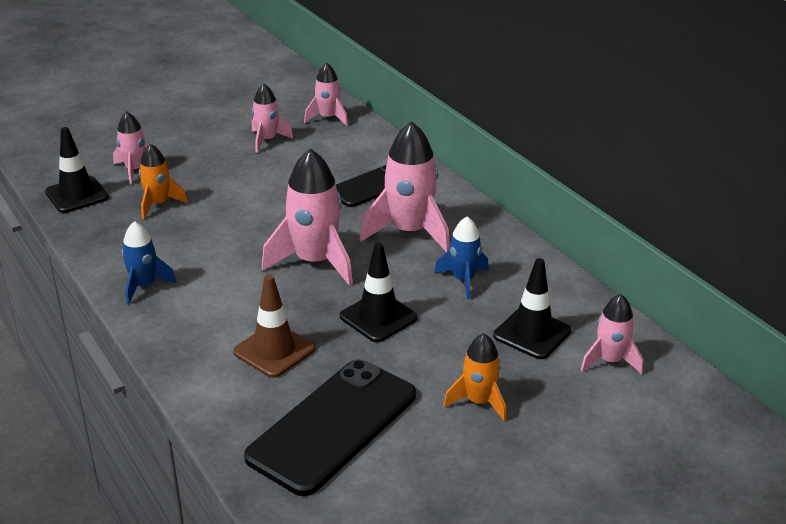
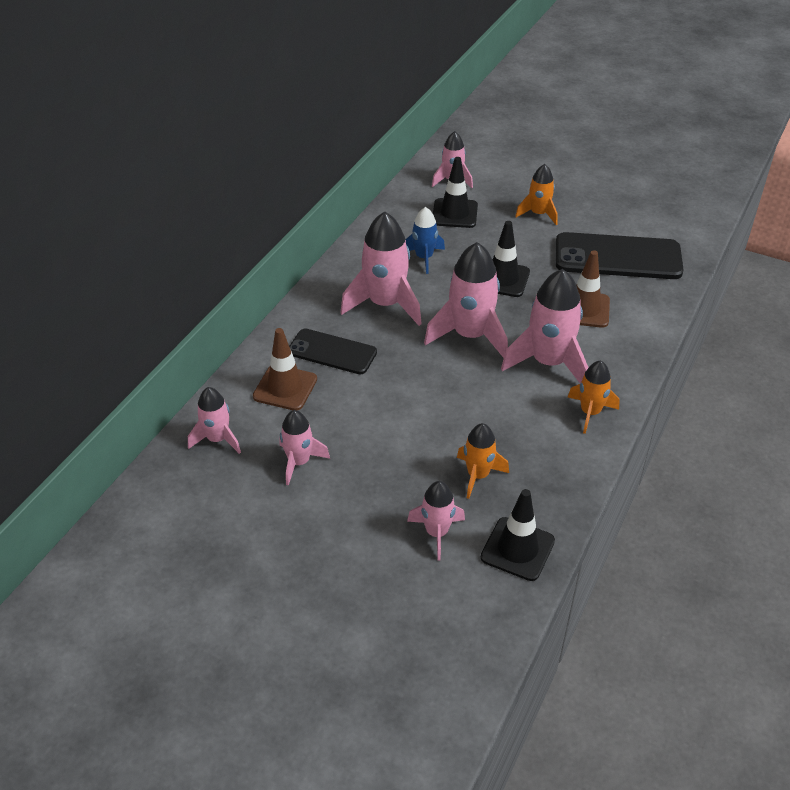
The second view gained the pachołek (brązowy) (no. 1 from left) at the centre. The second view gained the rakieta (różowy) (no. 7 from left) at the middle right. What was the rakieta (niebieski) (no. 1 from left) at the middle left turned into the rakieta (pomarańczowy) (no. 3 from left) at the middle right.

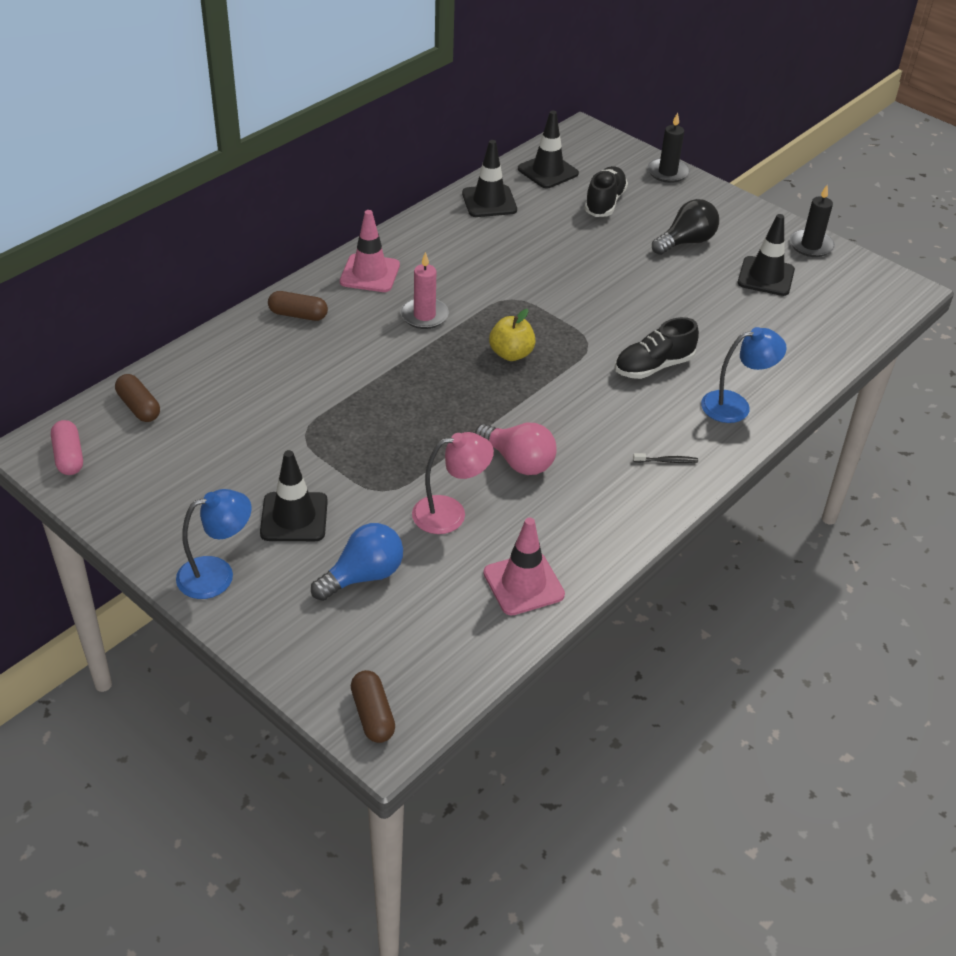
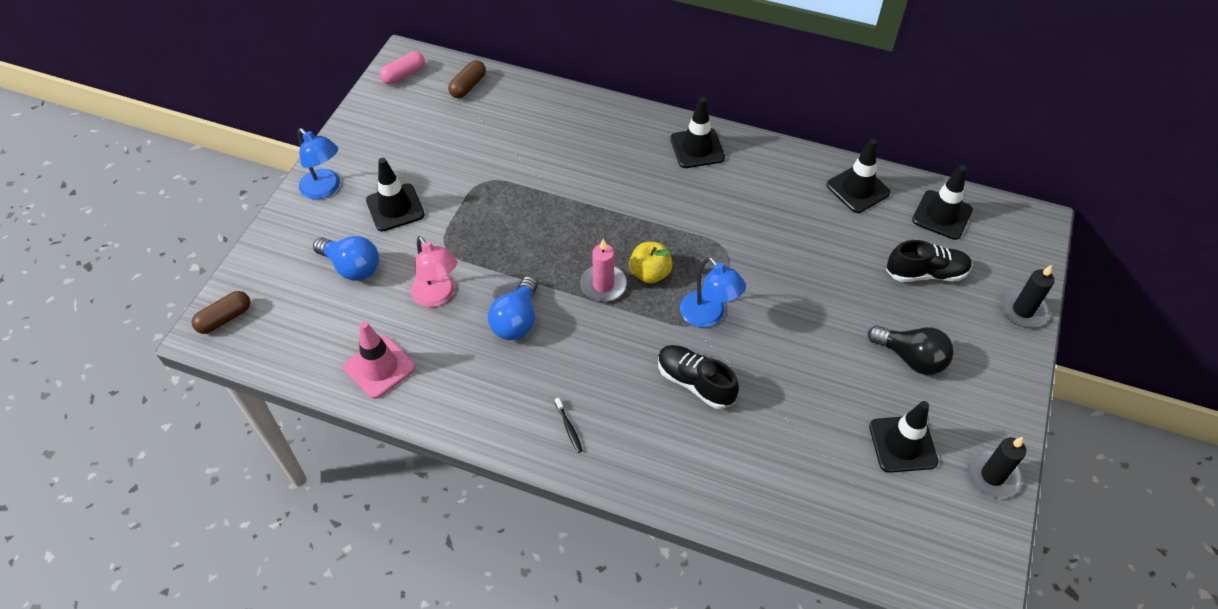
What was the żarówka (różowy) at the centre turned into the żarówka (niebieski) (no. 2 from left) at the centre. The świeca (różowy) ended up elsewhere, having gone from the top centre to the centre. What was the pachołek (różowy) (no. 1 from left) at the top centre turned into the pachołek (czarny) (no. 2 from left) at the top centre. The lampka (niebieski) (no. 2 from left) ended up elsewhere, having gone from the middle right to the centre. The second view lost the kapsułka (brązowy) (no. 2 from left) at the top left.

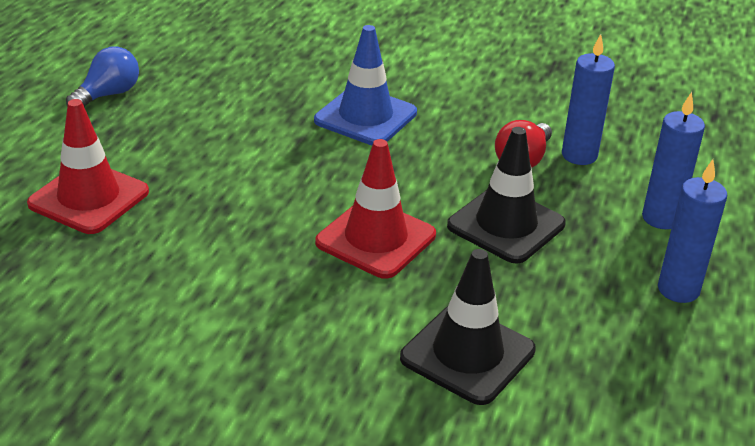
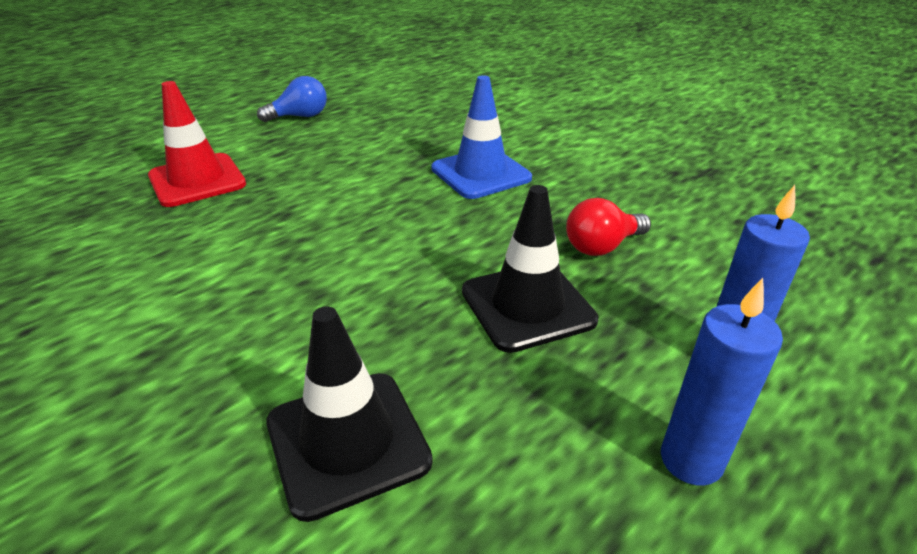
The second view lost the pachołek (czerwony) (no. 2 from left) at the centre. The second view lost the świeca (niebieski) (no. 1 from left) at the top right.

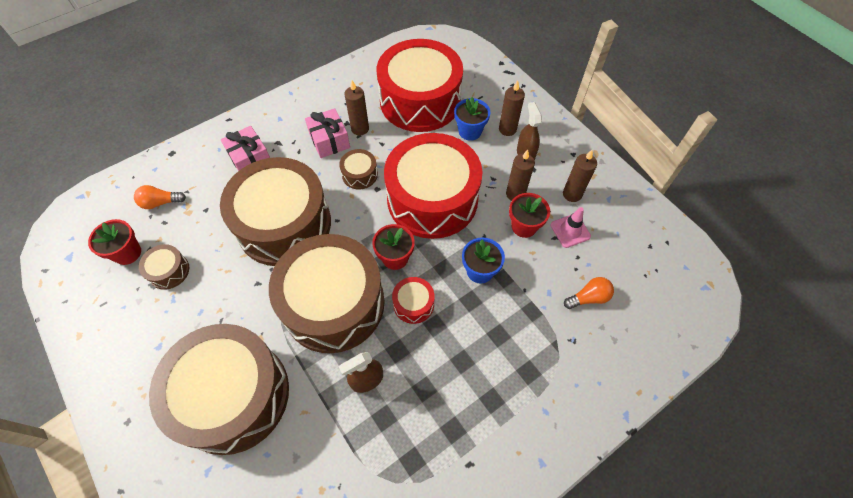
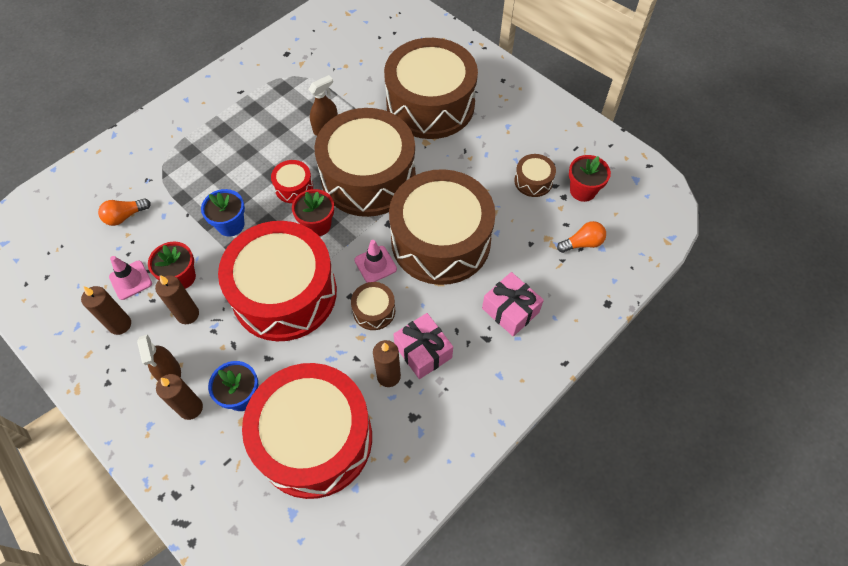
The second view gained the pachołek (różowy) (no. 2 from left) at the centre.

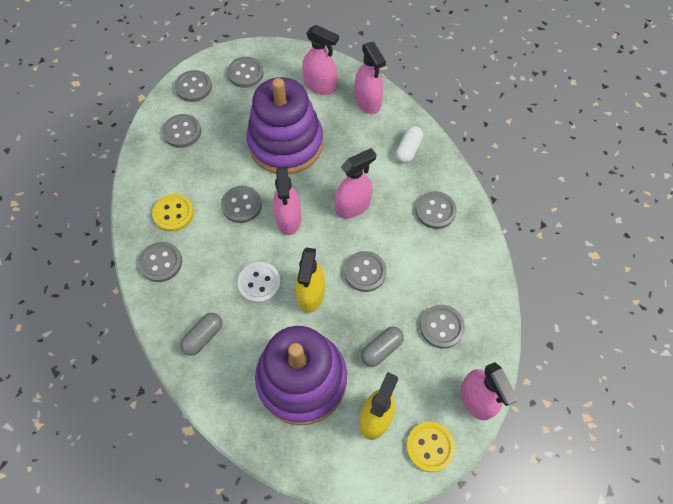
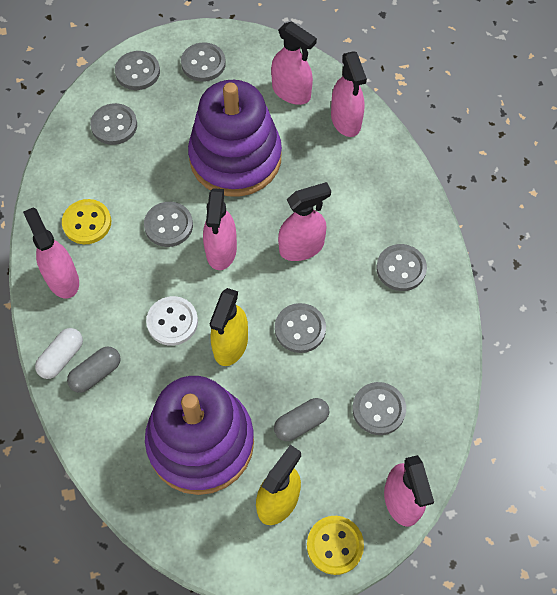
Where the guzik (szary) (no. 1 from left) stood at the middle left, the spryskiwacz (różowy) (no. 1 from left) came to stand at the middle left. The kapsułka (biały) ended up elsewhere, having gone from the top centre to the middle left.

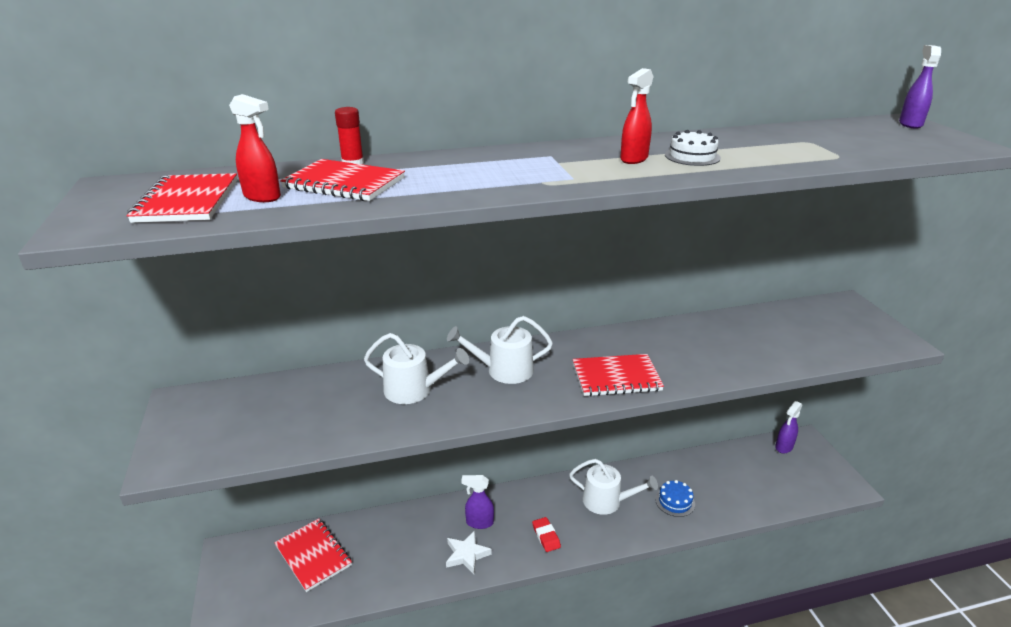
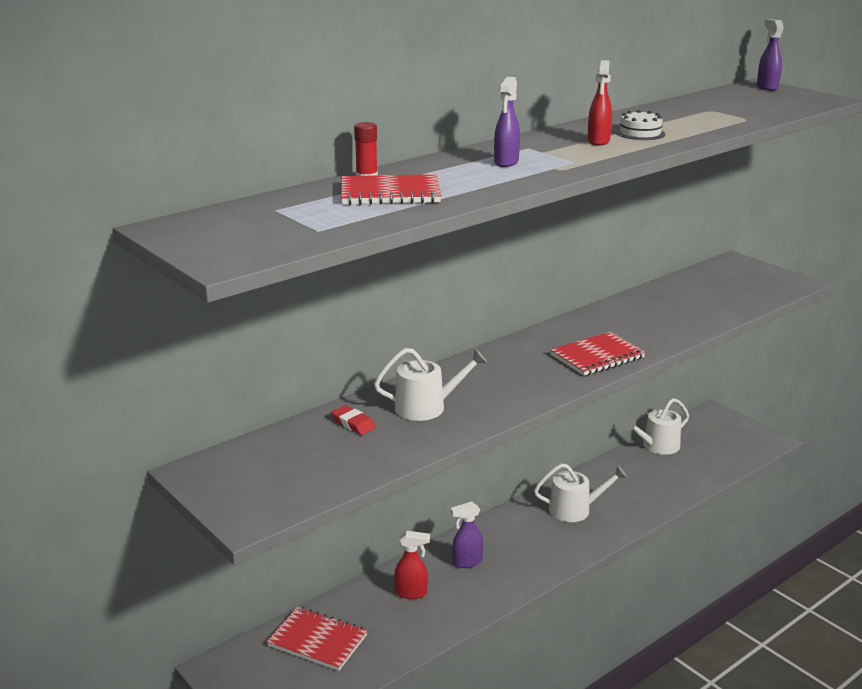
The gumka do mazania (czerwony) ended up elsewhere, having gone from the bottom centre to the centre. The spryskiwacz (czerwony) (no. 1 from left) ended up elsewhere, having gone from the top left to the bottom centre. The spryskiwacz (fioletowy) (no. 2 from left) ended up elsewhere, having gone from the bottom right to the top centre. The konewka (biały) (no. 2 from left in the first image) ended up elsewhere, having gone from the centre to the middle right. The second view lost the zeszyt (czerwony) (no. 1 from left) at the top left. The second view lost the gwiazda (biały) at the bottom centre. The second view lost the tort (niebieski) at the bottom right.

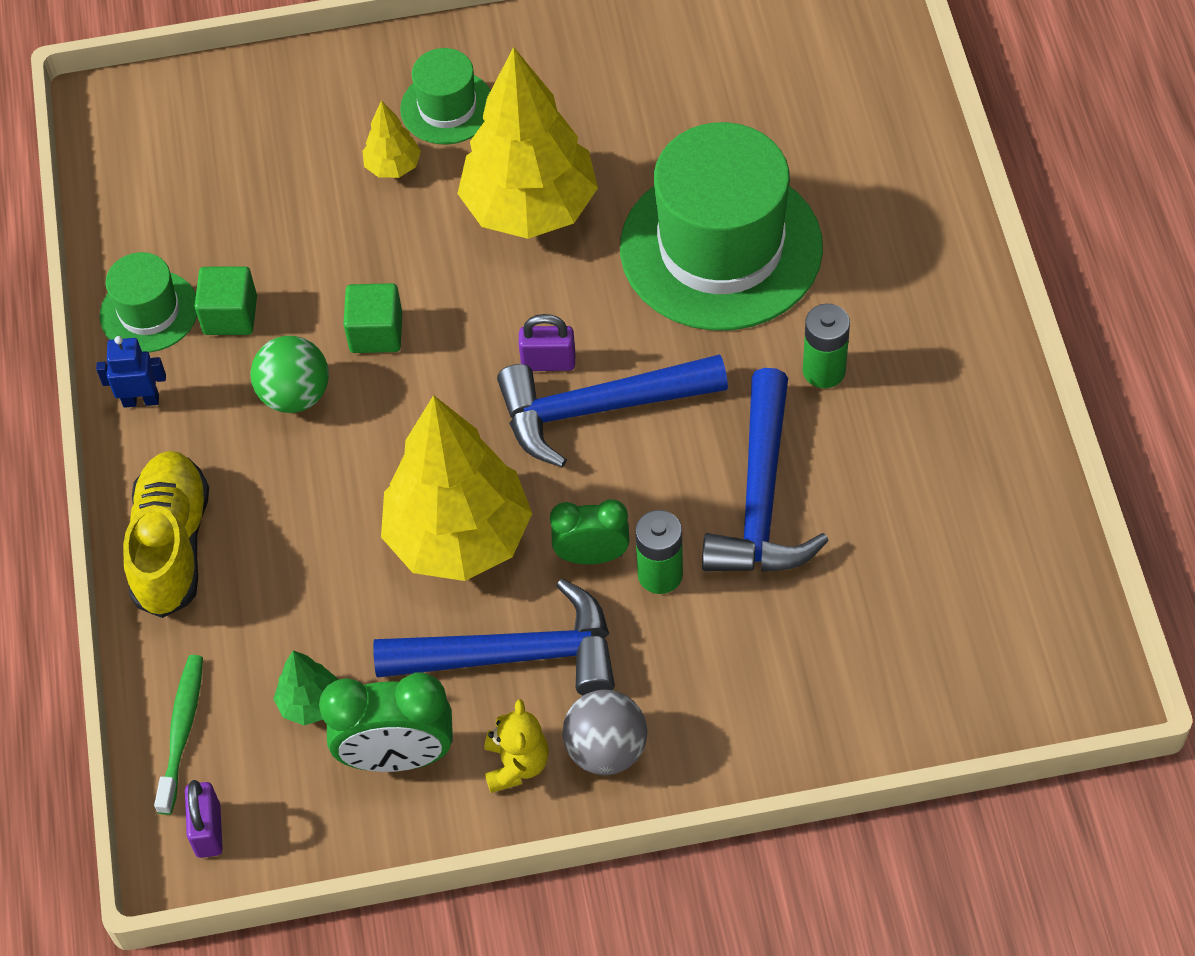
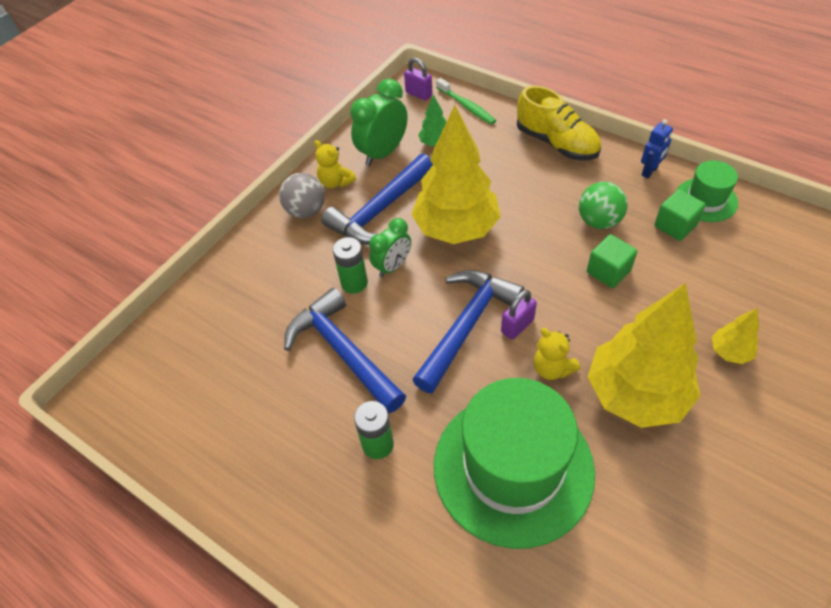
The second view gained the miś (żółty) (no. 2 from left) at the middle right. The second view lost the kapelusz (zielony) (no. 2 from left) at the top centre.

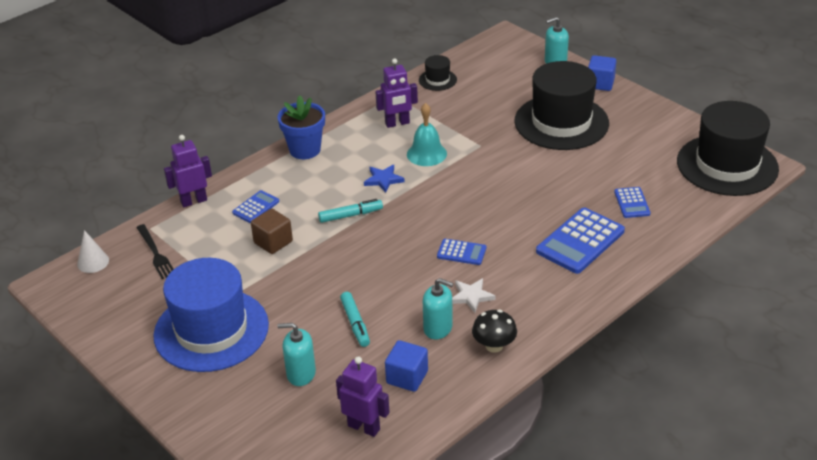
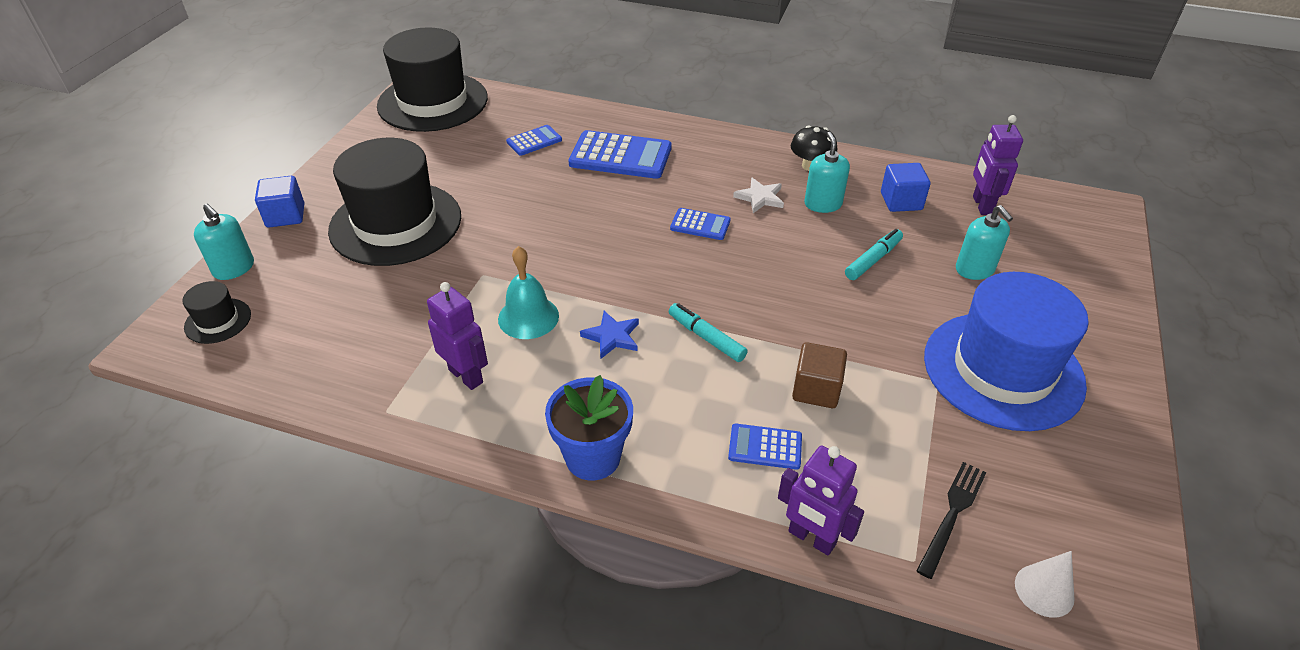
The kapelusz (czarny) (no. 1 from left) ended up elsewhere, having gone from the top centre to the middle left. The kalkulator (niebieski) (no. 2 from left in the first image) at the centre ended up facing another way, 120 degrees clockwise from before.

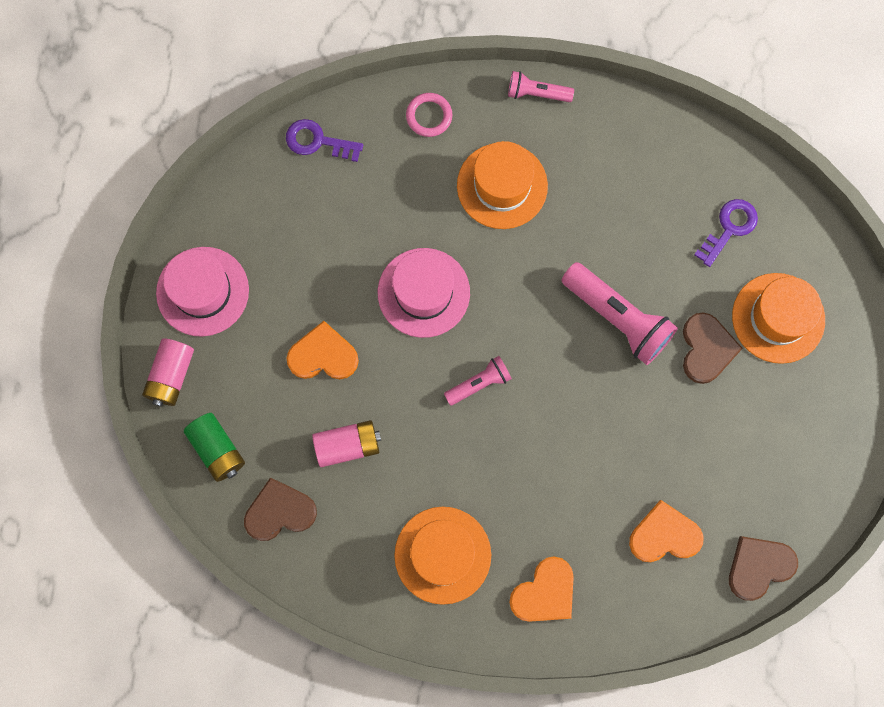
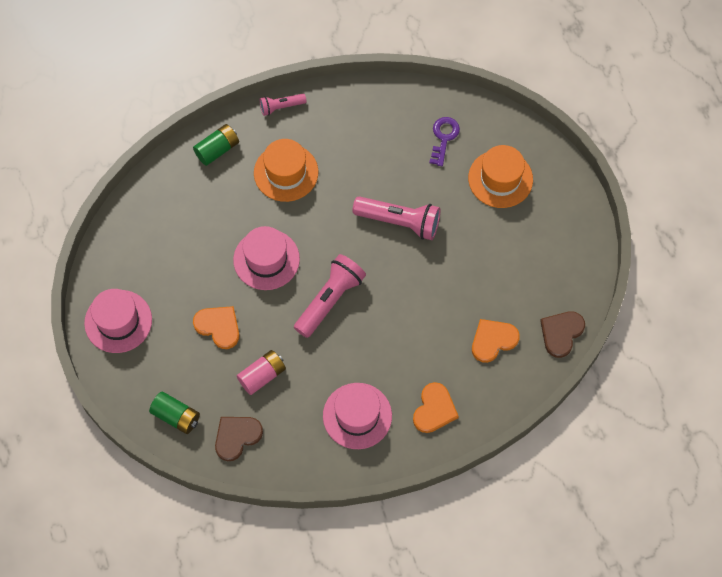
Where the pierścień (różowy) stood at the top centre, the bateria (zielony) (no. 2 from left) came to stand at the top left. The serce (pomarańczowy) (no. 1 from left) at the centre ended up facing another way, 60 degrees clockwise from before. The size of the latarka (różowy) (no. 1 from left in the first image) at the centre changed by a factor of 1.81. What was the kapelusz (pomarańczowy) (no. 1 from left) at the bottom centre turned into the kapelusz (różowy) (no. 3 from left) at the bottom centre. The second view lost the bateria (różowy) (no. 1 from left) at the middle left. The second view lost the klucz (fioletowy) (no. 1 from left) at the top centre. The second view lost the serce (brązowy) (no. 2 from left) at the middle right.

